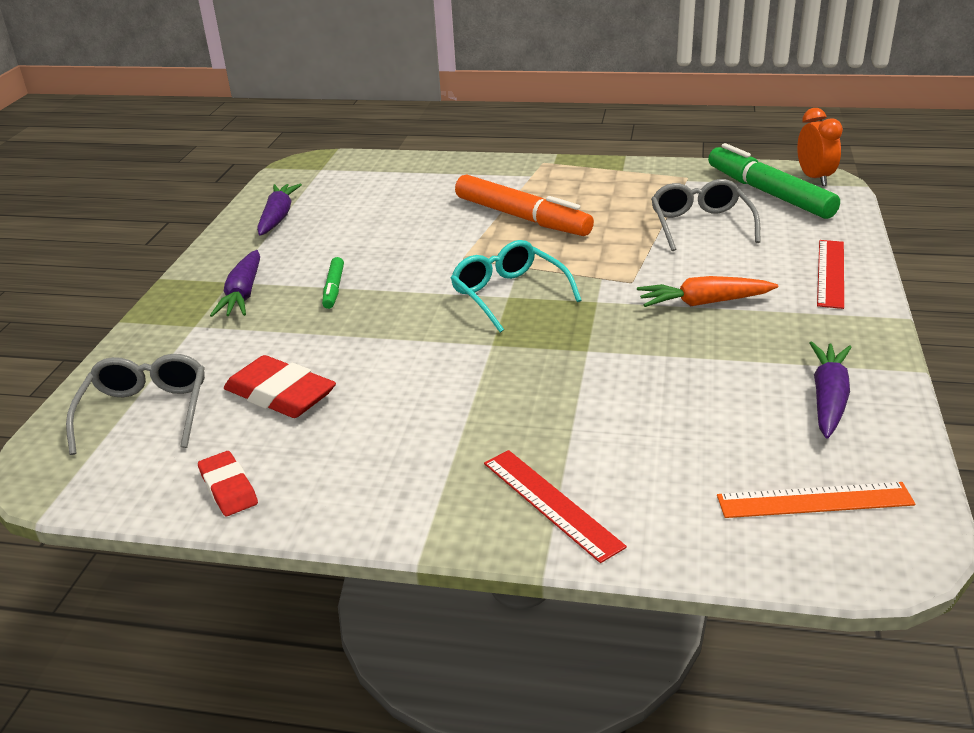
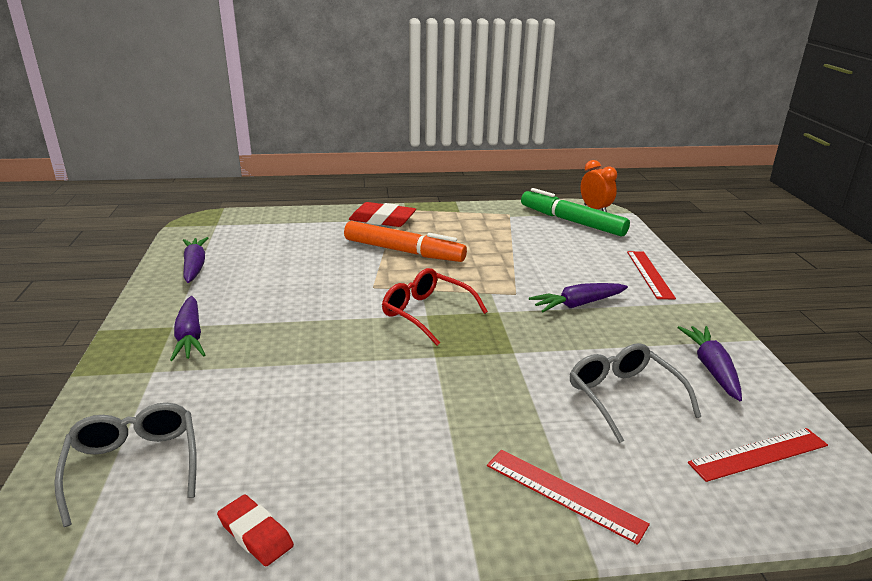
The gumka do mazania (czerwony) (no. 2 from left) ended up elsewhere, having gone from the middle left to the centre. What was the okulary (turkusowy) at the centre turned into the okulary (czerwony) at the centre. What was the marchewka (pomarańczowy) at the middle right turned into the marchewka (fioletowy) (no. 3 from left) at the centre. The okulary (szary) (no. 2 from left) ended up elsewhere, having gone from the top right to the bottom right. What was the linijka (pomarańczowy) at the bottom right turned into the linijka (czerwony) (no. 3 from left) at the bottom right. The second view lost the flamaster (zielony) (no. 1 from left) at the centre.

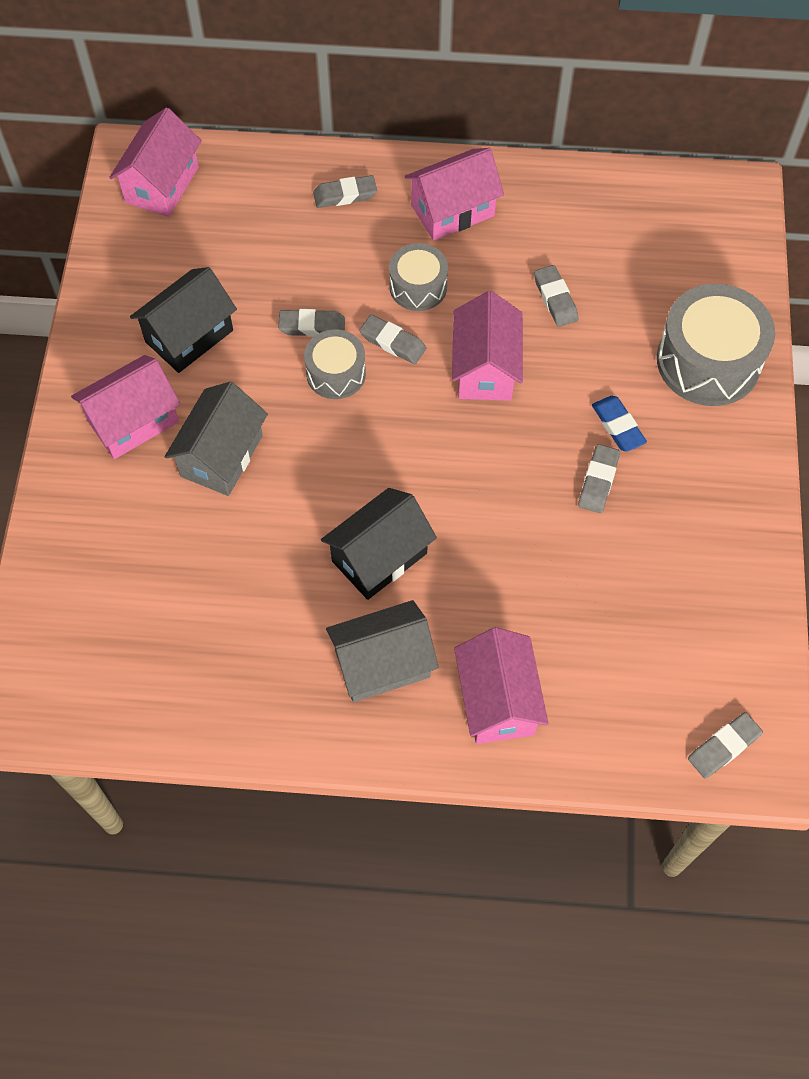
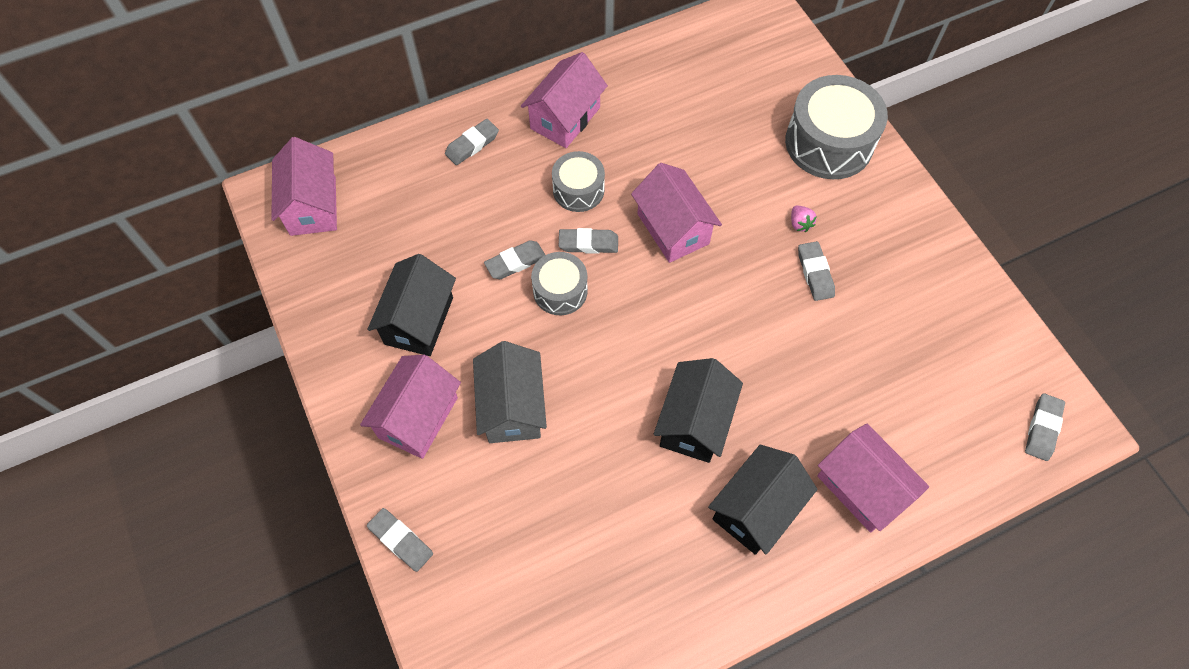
The gumka do mazania (szary) (no. 4 from left in the first image) ended up elsewhere, having gone from the top right to the bottom centre. What was the domek (szary) (no. 2 from left) at the centre turned into the domek (czarny) (no. 3 from left) at the bottom centre. Where the gumka do mazania (niebieski) stood at the middle right, the truskawka (różowy) came to stand at the top right.

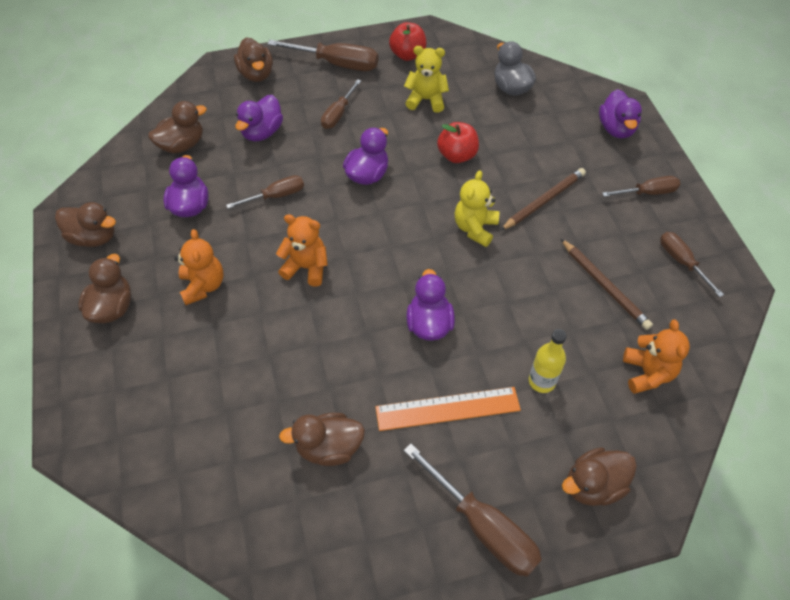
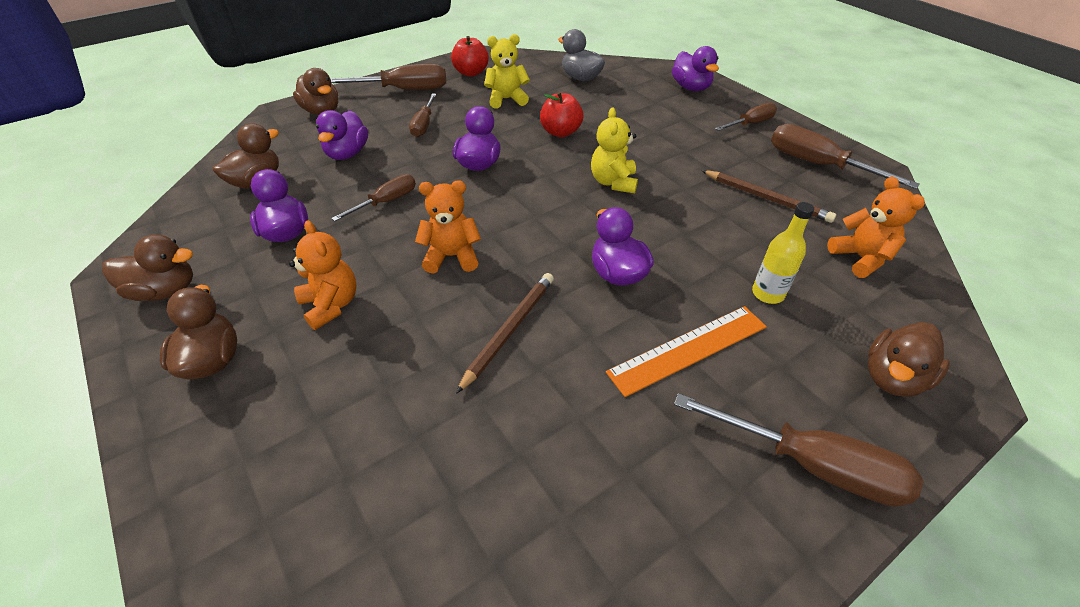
The ołówek (brązowy) (no. 1 from left) ended up elsewhere, having gone from the top right to the centre. The size of the śrubokręt (brązowy) (no. 6 from left) at the middle right changed by a factor of 1.64. The second view lost the kaczka (brązowy) (no. 5 from left) at the bottom centre.

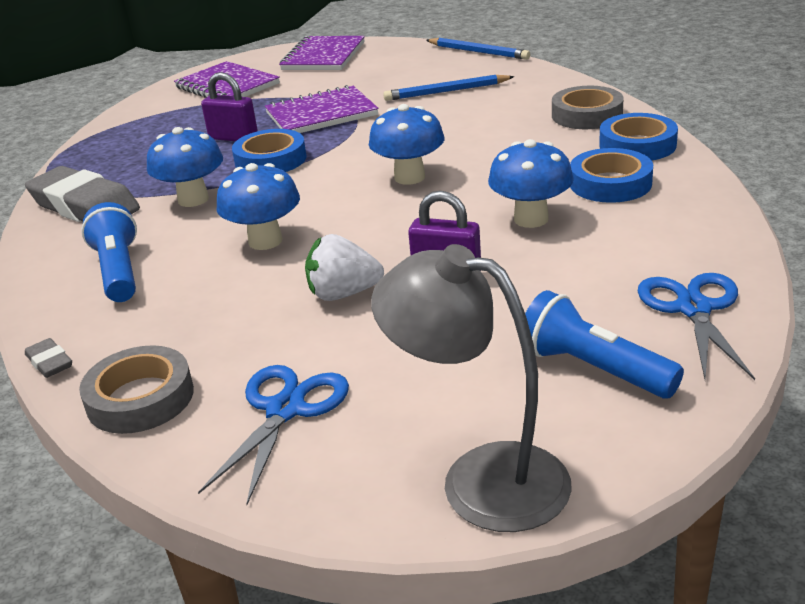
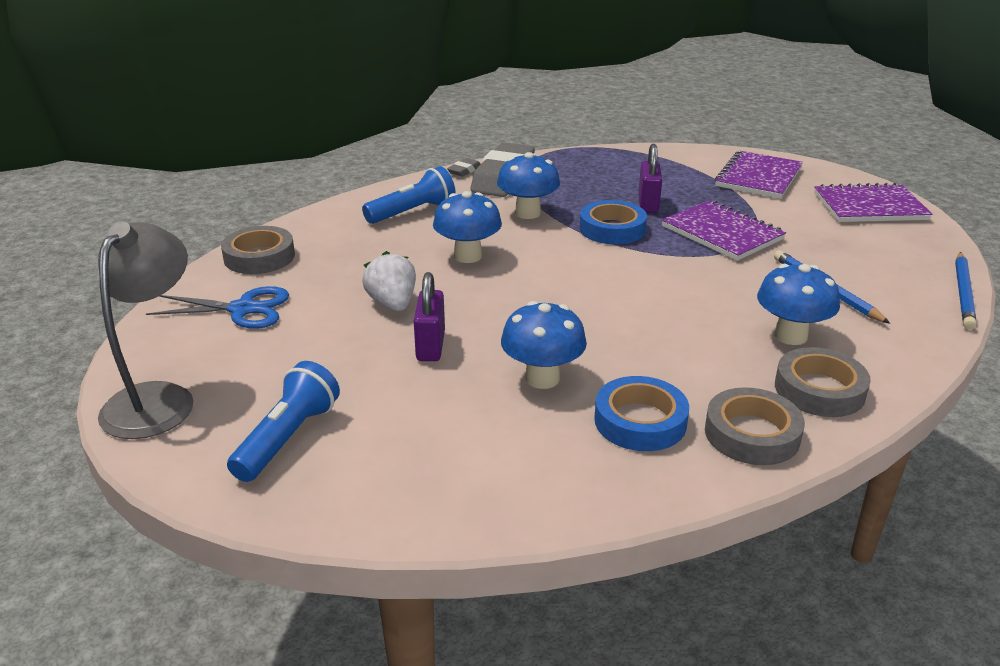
The gumka do mazania (szary) (no. 1 from left) ended up elsewhere, having gone from the middle left to the top centre. What was the taśma klejąca (niebieski) (no. 3 from left) at the top right turned into the taśma klejąca (szary) (no. 2 from left) at the middle right. The grzyb (niebieski) (no. 3 from left in the first image) ended up elsewhere, having gone from the top centre to the middle right. The second view lost the nożyczki (niebieski) (no. 2 from left) at the middle right.

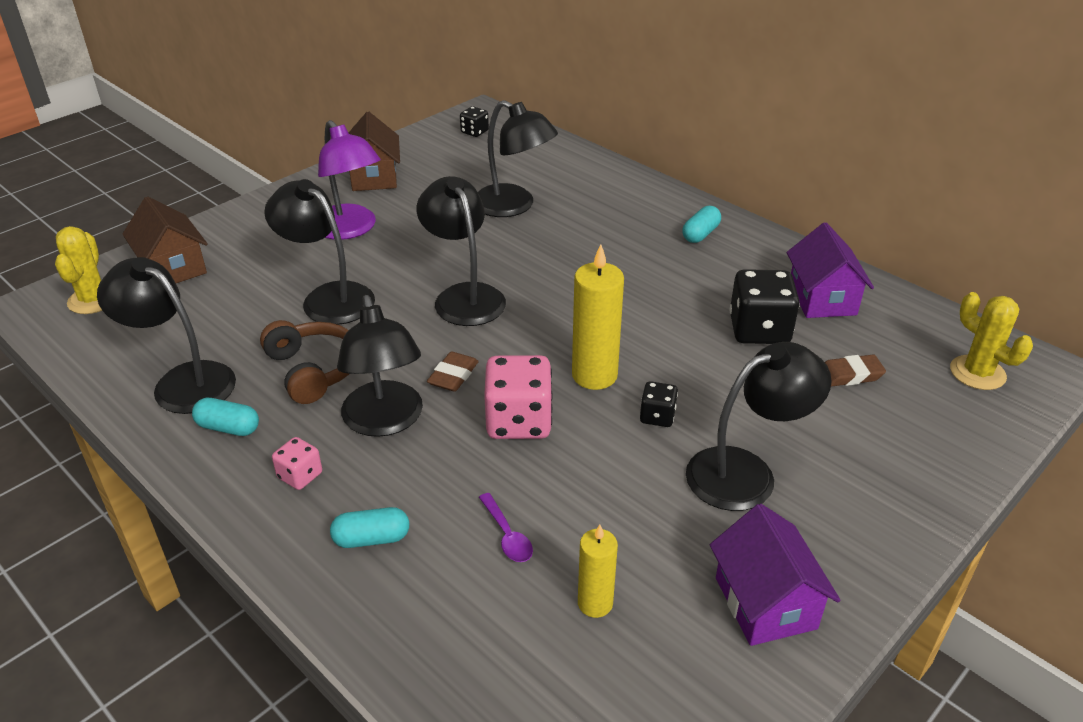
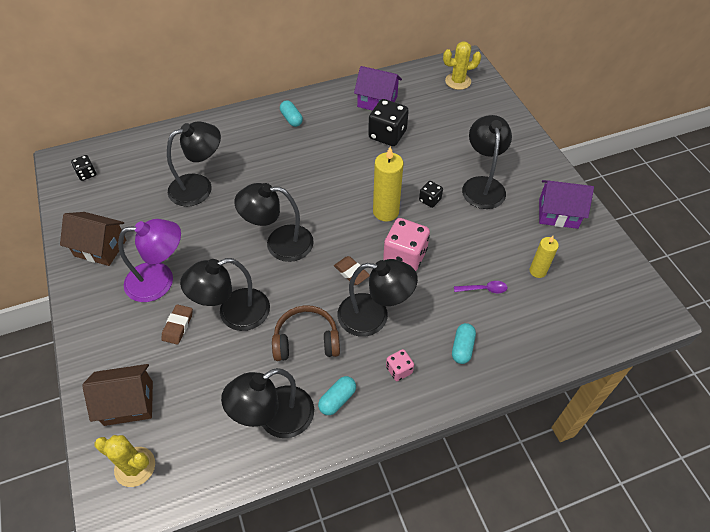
The gumka do mazania (brązowy) (no. 2 from left in the first image) ended up elsewhere, having gone from the middle right to the middle left.

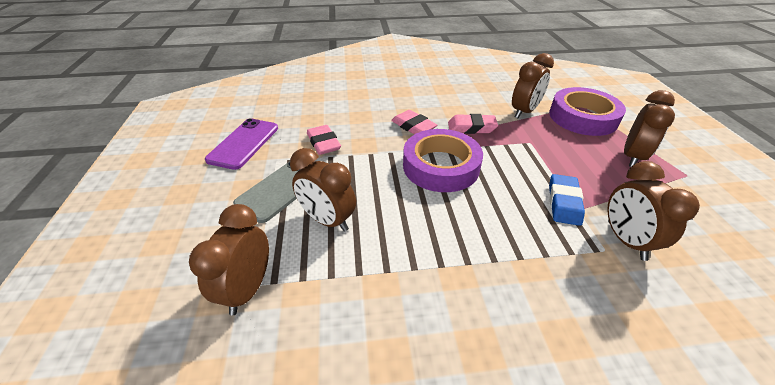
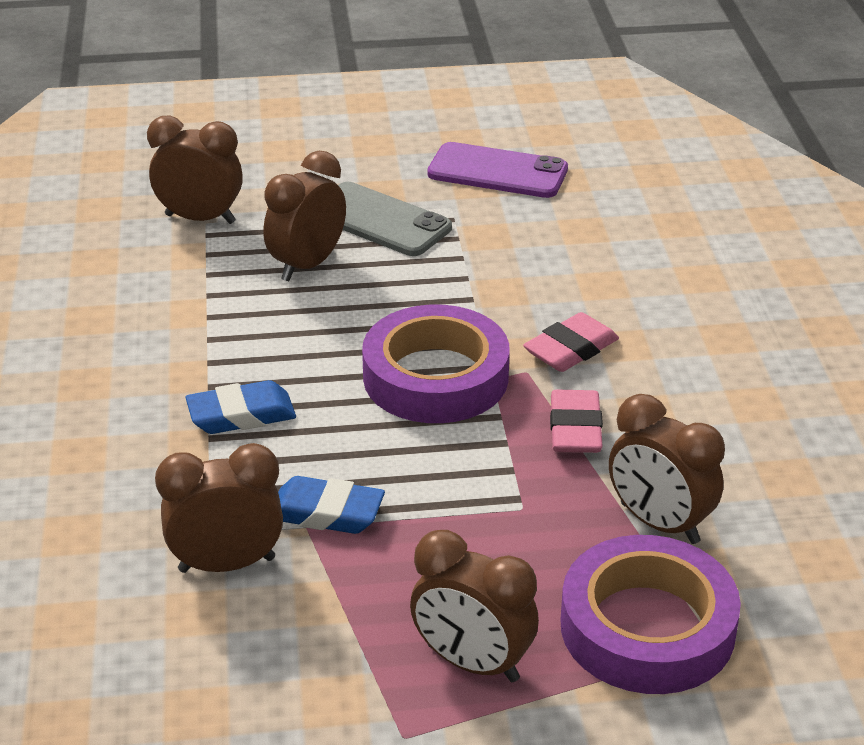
The second view gained the gumka do mazania (niebieski) (no. 1 from left) at the middle left. The second view lost the gumka do mazania (różowy) (no. 1 from left) at the centre.

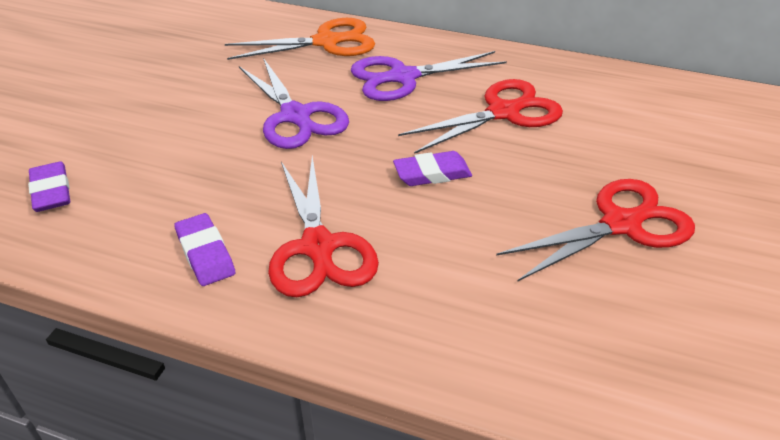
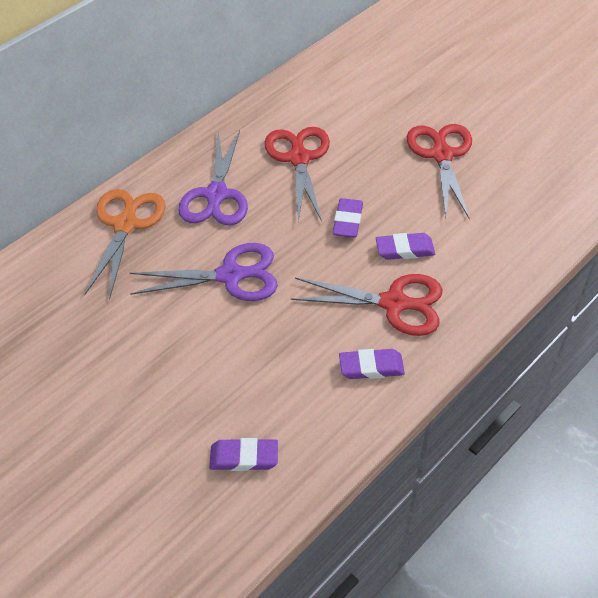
The second view gained the gumka do mazania (fioletowy) (no. 4 from left) at the middle right.

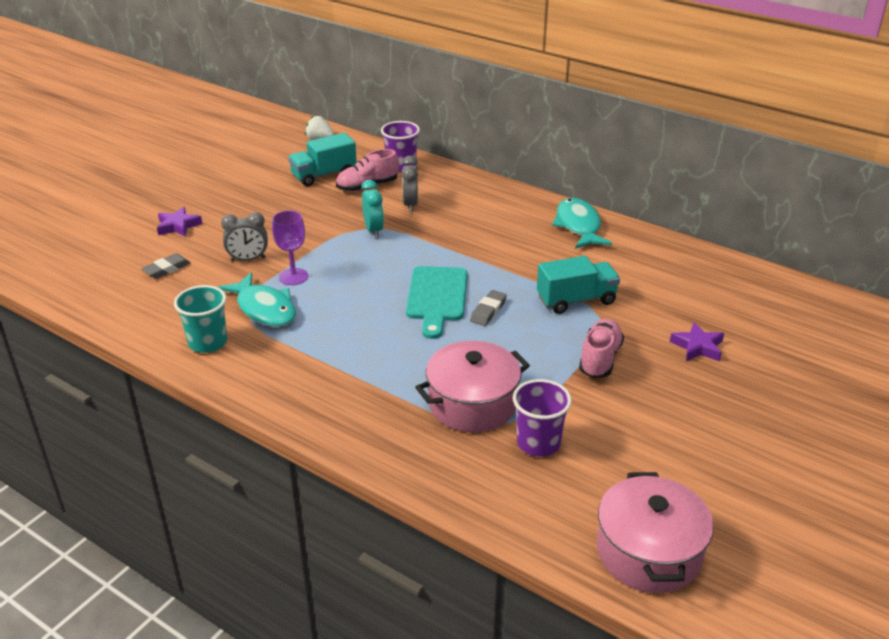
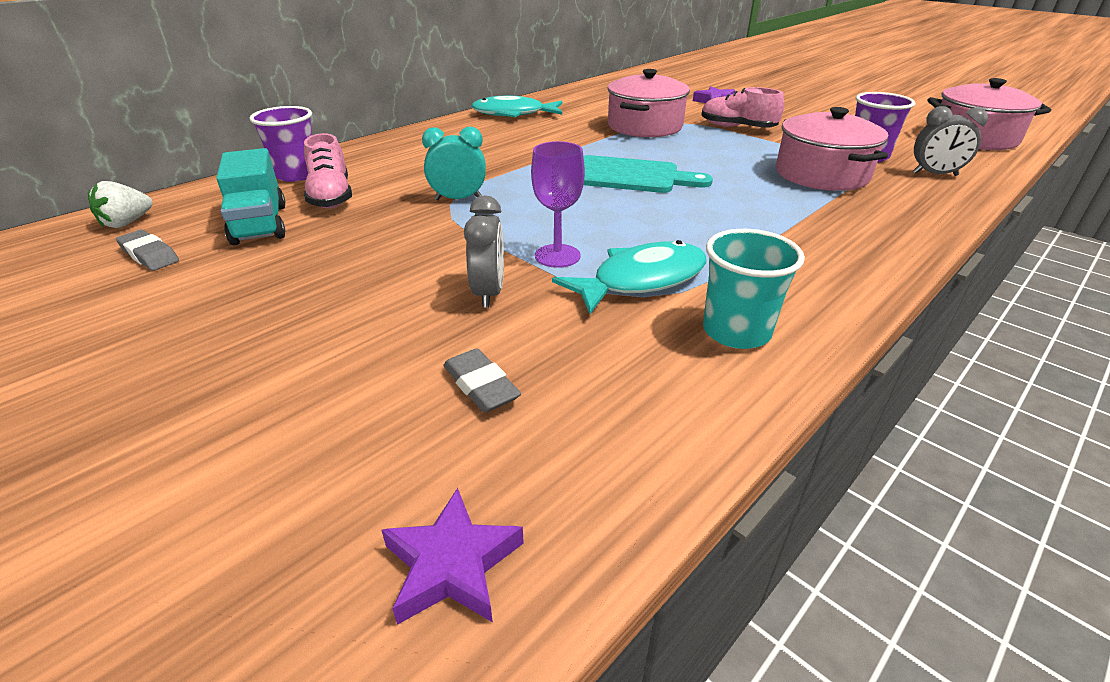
The gumka do mazania (szary) (no. 2 from left in the first image) ended up elsewhere, having gone from the centre to the middle left. The gwiazda (fioletowy) (no. 1 from left) ended up elsewhere, having gone from the middle left to the bottom centre. Where the ciężarówka (turkusowy) (no. 2 from left) stood at the centre, the garnek (różowy) (no. 1 from left) came to stand at the top centre. The budzik (szary) (no. 2 from left) ended up elsewhere, having gone from the top centre to the top right.

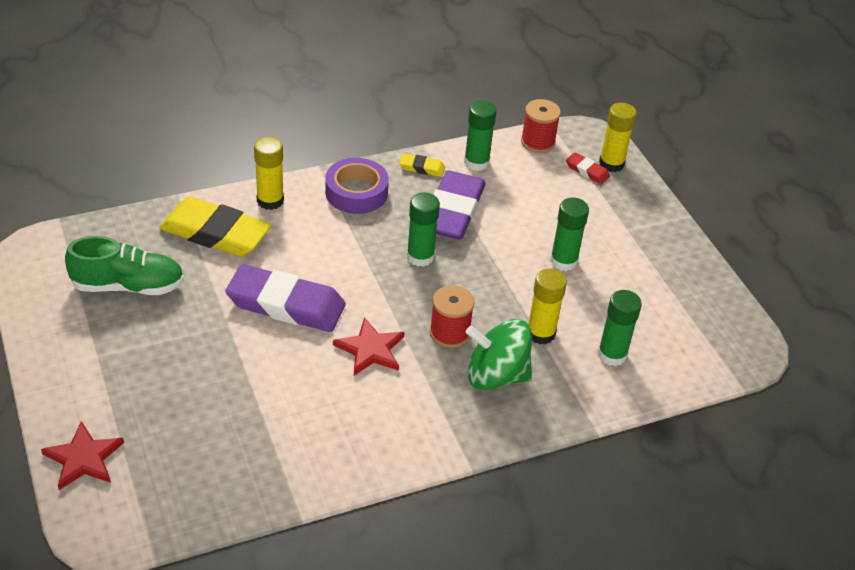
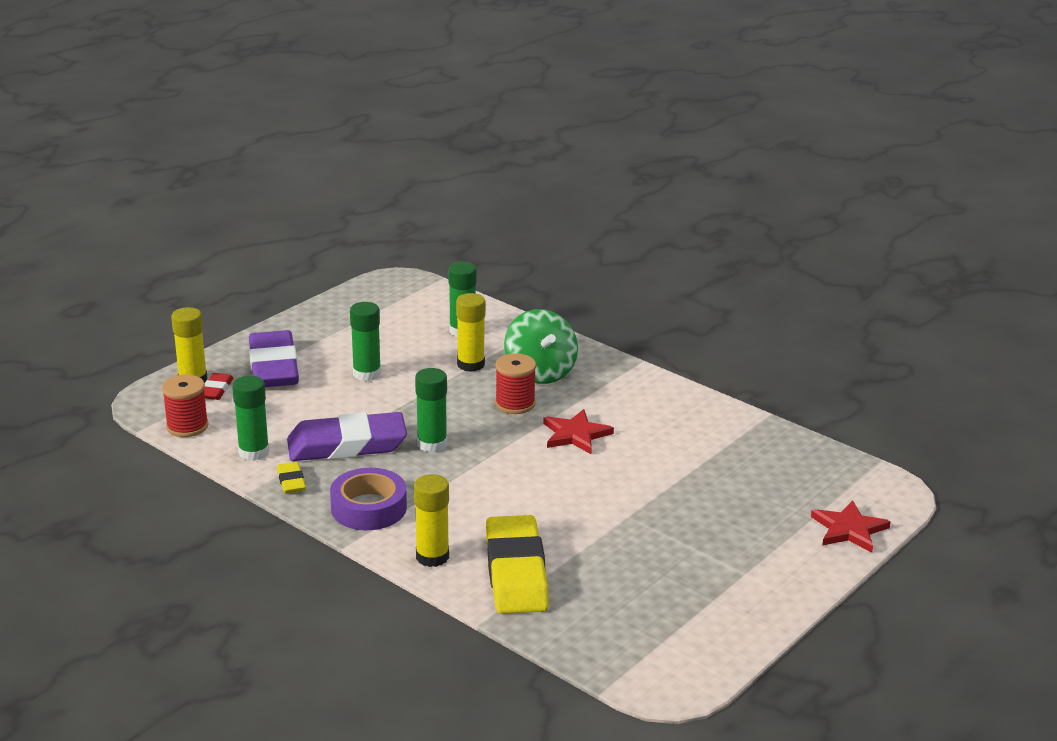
The gumka do mazania (fioletowy) (no. 1 from left) ended up elsewhere, having gone from the centre to the middle left. The second view lost the but (zielony) at the middle left.

